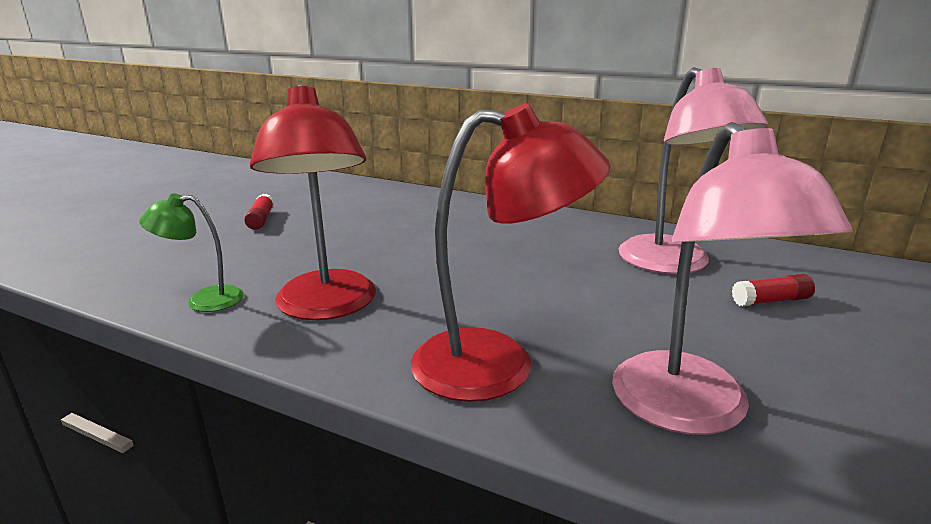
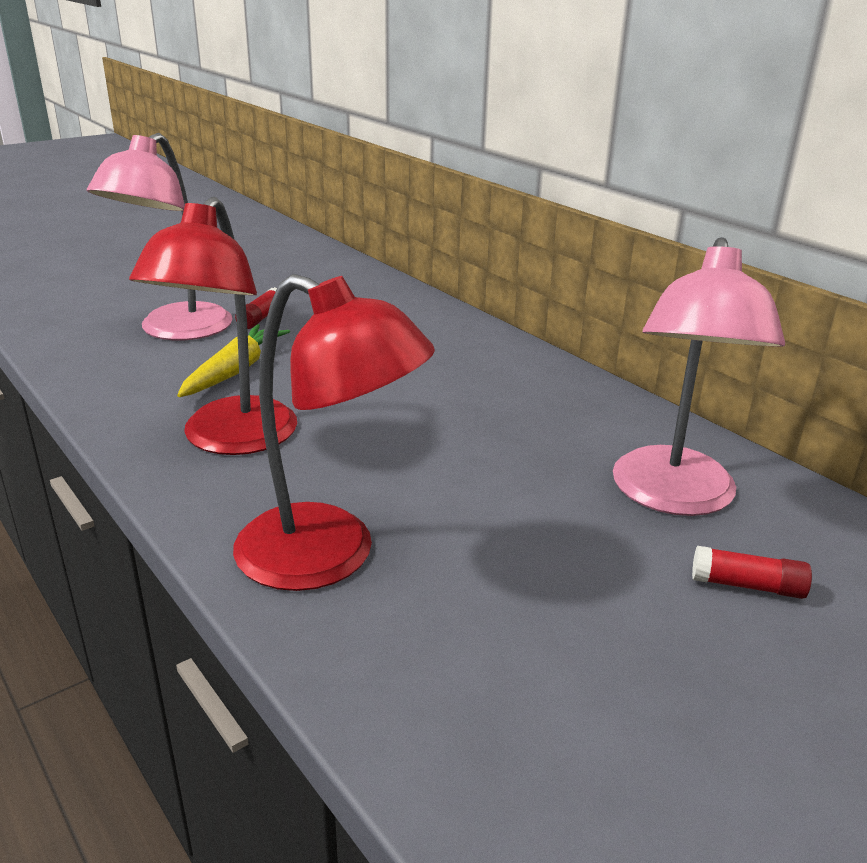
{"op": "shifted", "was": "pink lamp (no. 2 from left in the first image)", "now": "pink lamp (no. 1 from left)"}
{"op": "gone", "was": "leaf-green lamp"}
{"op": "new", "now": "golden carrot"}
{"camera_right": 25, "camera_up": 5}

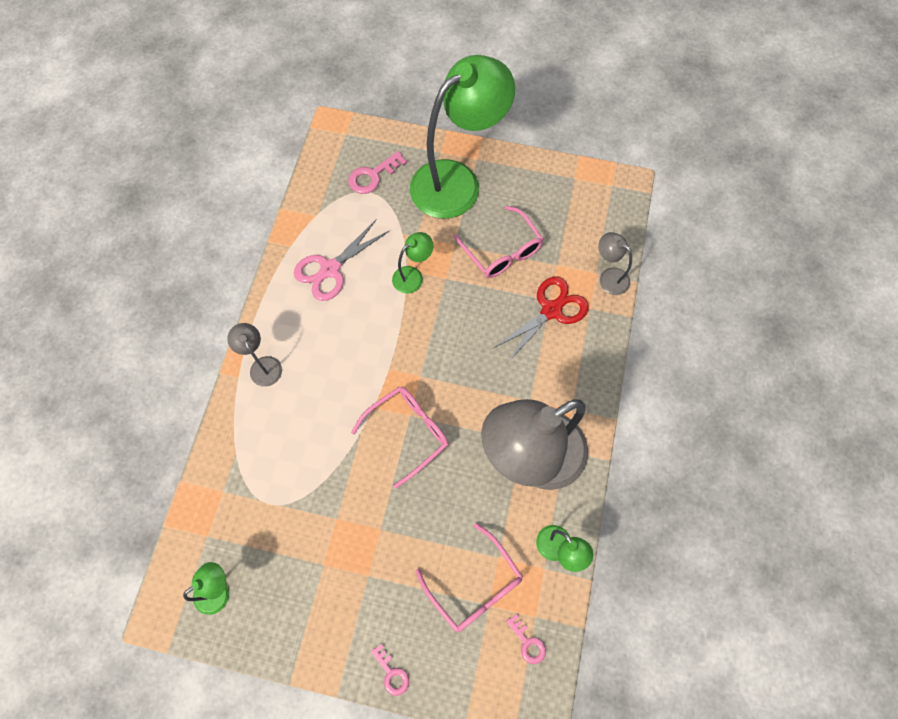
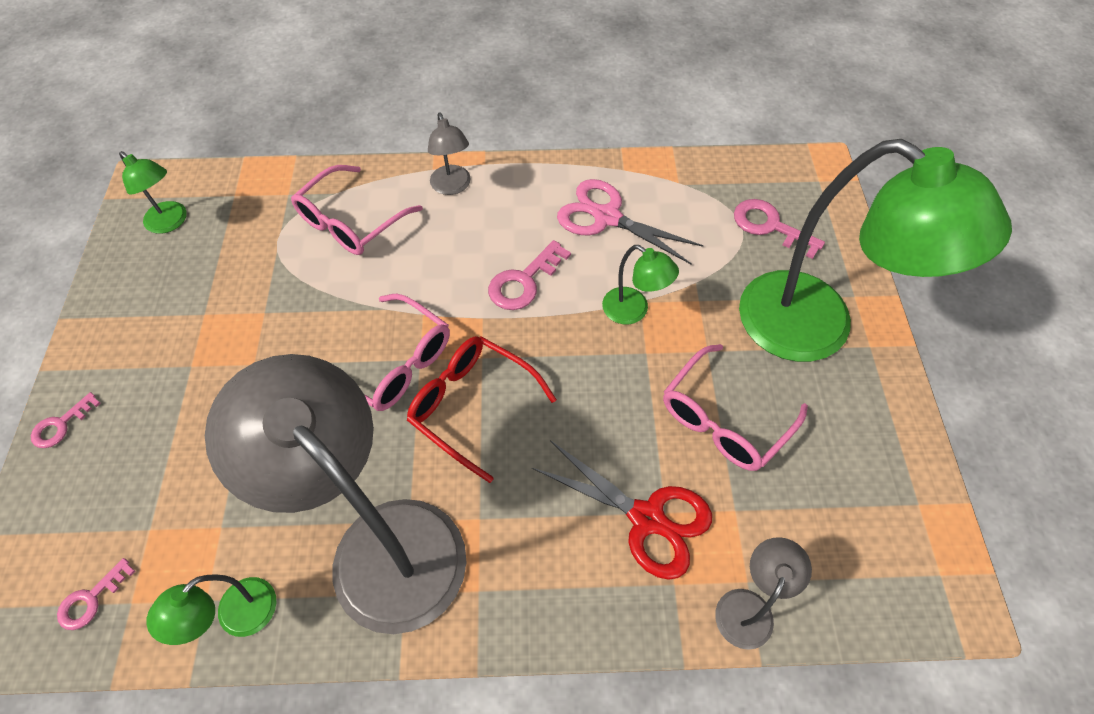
{"op": "rotated", "was": "gray lamp (no. 1 from left in the first image)", "clockwise": 120}
{"op": "shifted", "was": "pink eyeglasses (no. 2 from left in the first image)", "now": "pink eyeglasses (no. 1 from left)"}
{"op": "new", "now": "pink key (no. 3 from left)"}
{"op": "new", "now": "scarlet eyeglasses"}
{"camera_right": 75, "camera_up": -10}

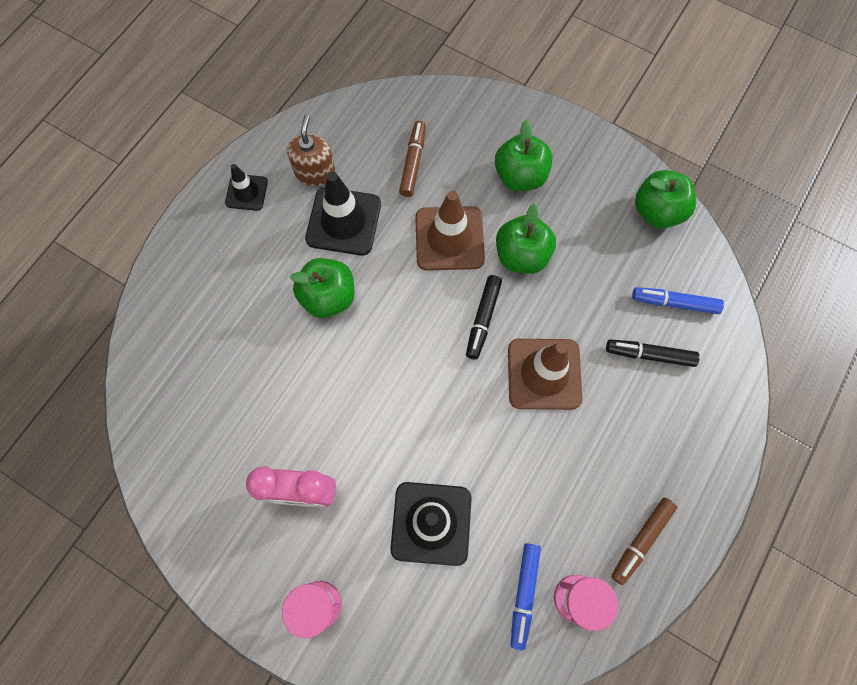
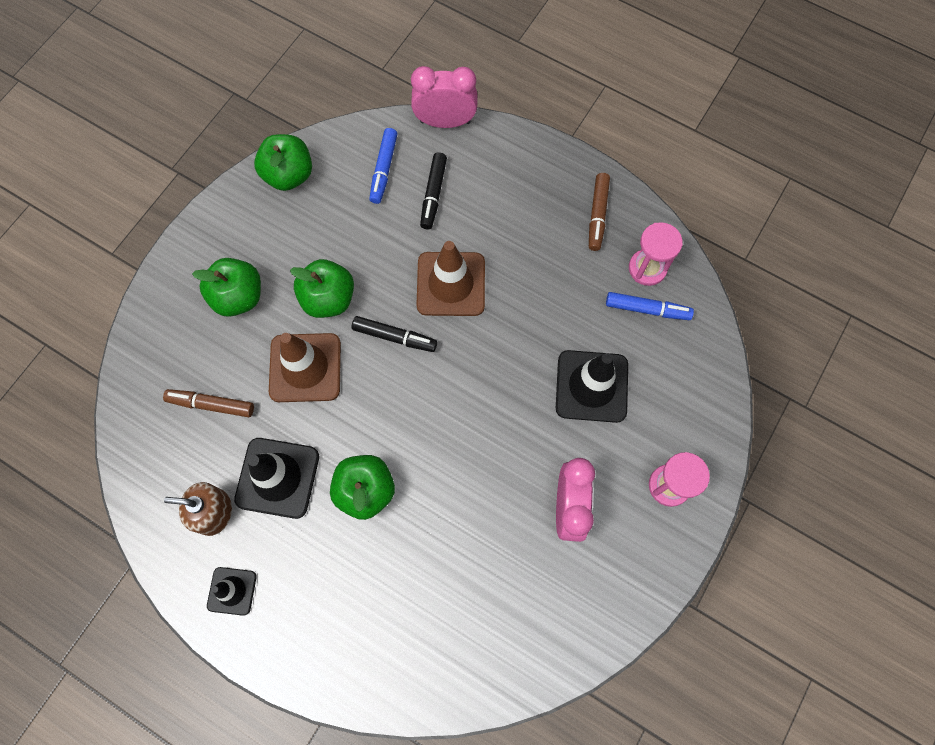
{"op": "rotated", "was": "brown felt pen (no. 2 from left)", "clockwise": 60}
{"op": "new", "now": "pink clock (no. 1 from left)"}
{"camera_right": -90, "camera_up": 0}

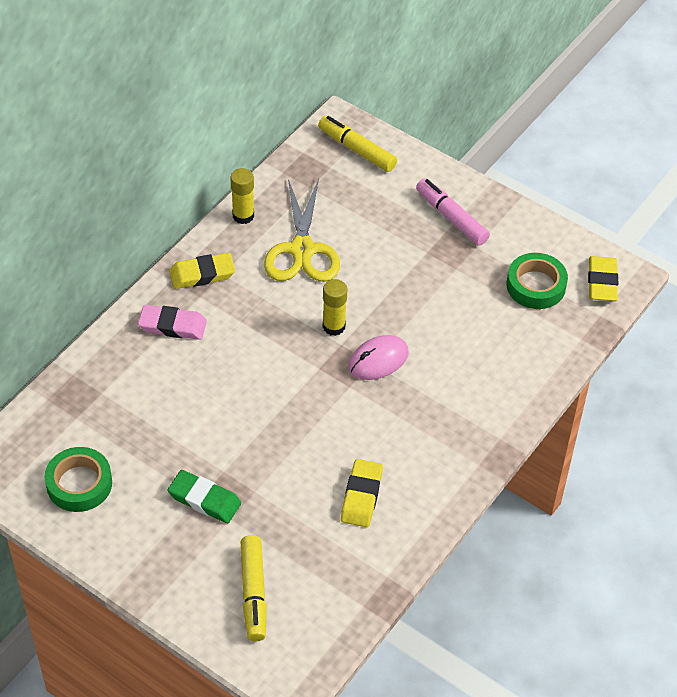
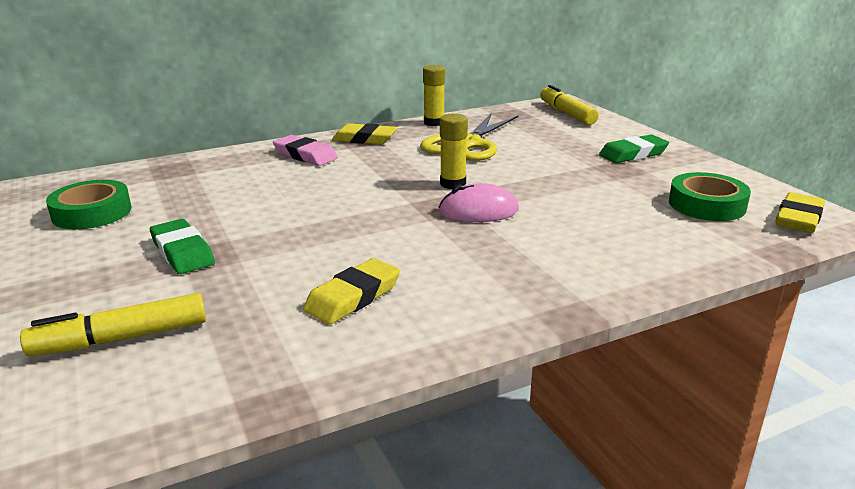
{"op": "swapped", "was": "pink felt pen", "now": "leaf-green pencil eraser (no. 2 from left)"}
{"op": "rotated", "was": "golden felt pen (no. 1 from left)", "clockwise": 45}
{"camera_right": 30, "camera_up": -25}

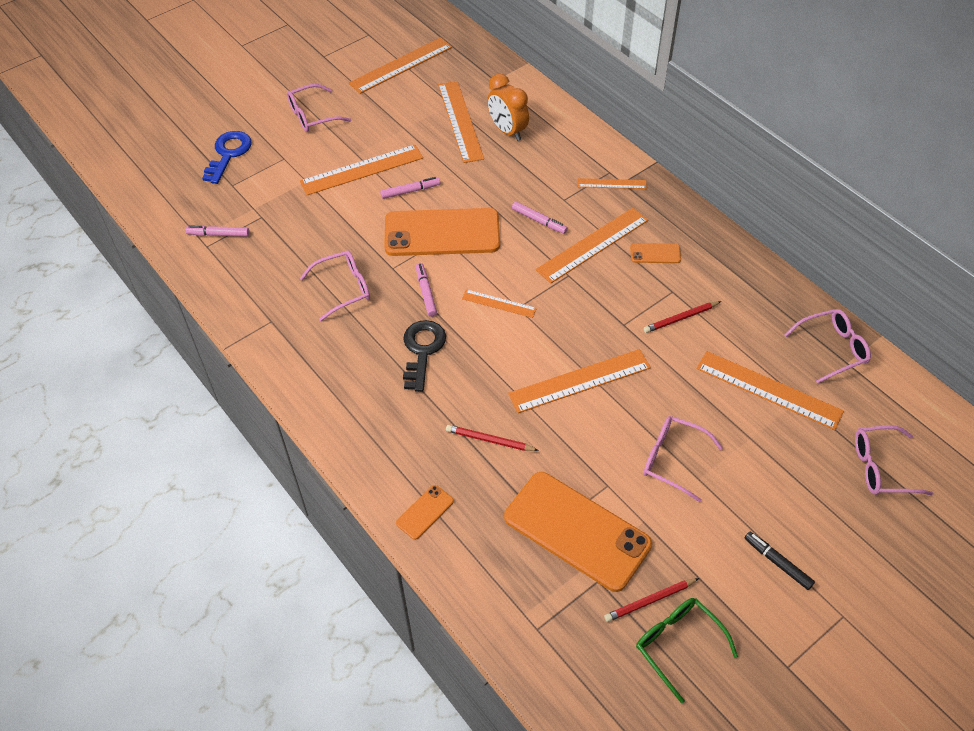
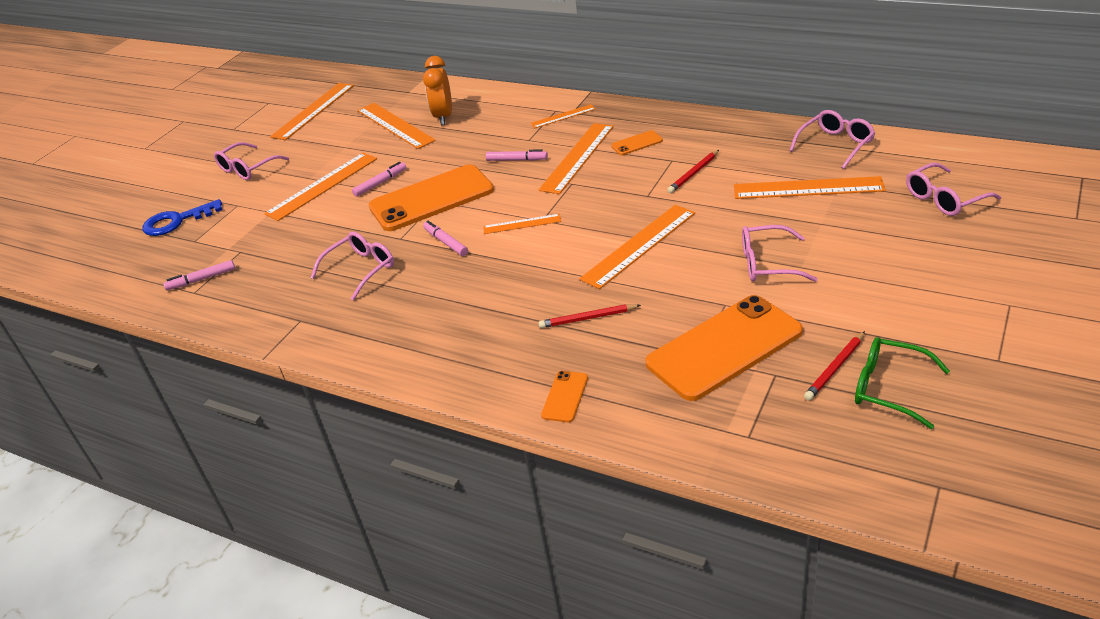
{"op": "rotated", "was": "bright orange clock", "clockwise": 60}
{"op": "rotated", "was": "royal blue key", "clockwise": -105}
{"op": "gone", "was": "ebony key"}
{"op": "rotated", "was": "bright orange smartphone (no. 3 from left in the first image)", "clockwise": -45}
{"op": "gone", "was": "ebony felt pen"}
{"camera_right": -20, "camera_up": -15}

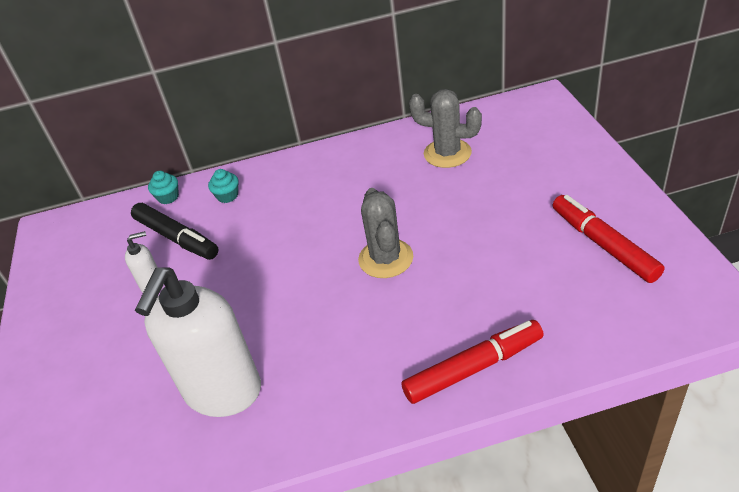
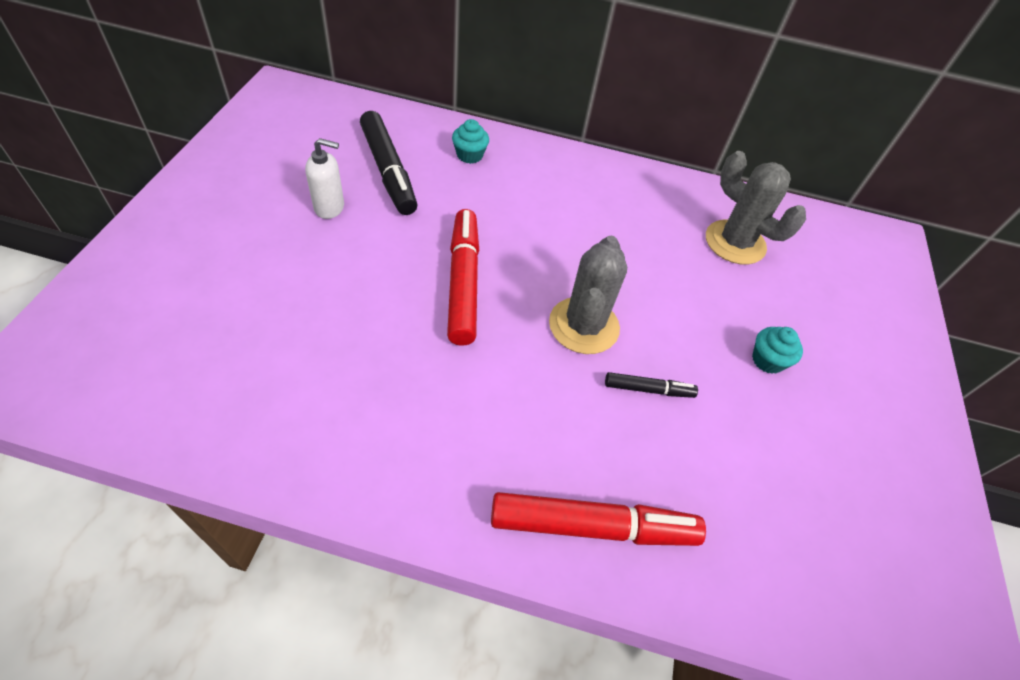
{"op": "shifted", "was": "turquoise cupcake (no. 1 from left in the first image)", "now": "turquoise cupcake (no. 2 from left)"}
{"op": "shifted", "was": "scarlet felt pen (no. 2 from left in the first image)", "now": "scarlet felt pen (no. 1 from left)"}
{"op": "gone", "was": "snow-white soap dispenser (no. 2 from left)"}
{"op": "new", "now": "ebony felt pen (no. 2 from left)"}
{"camera_right": 15, "camera_up": 10}

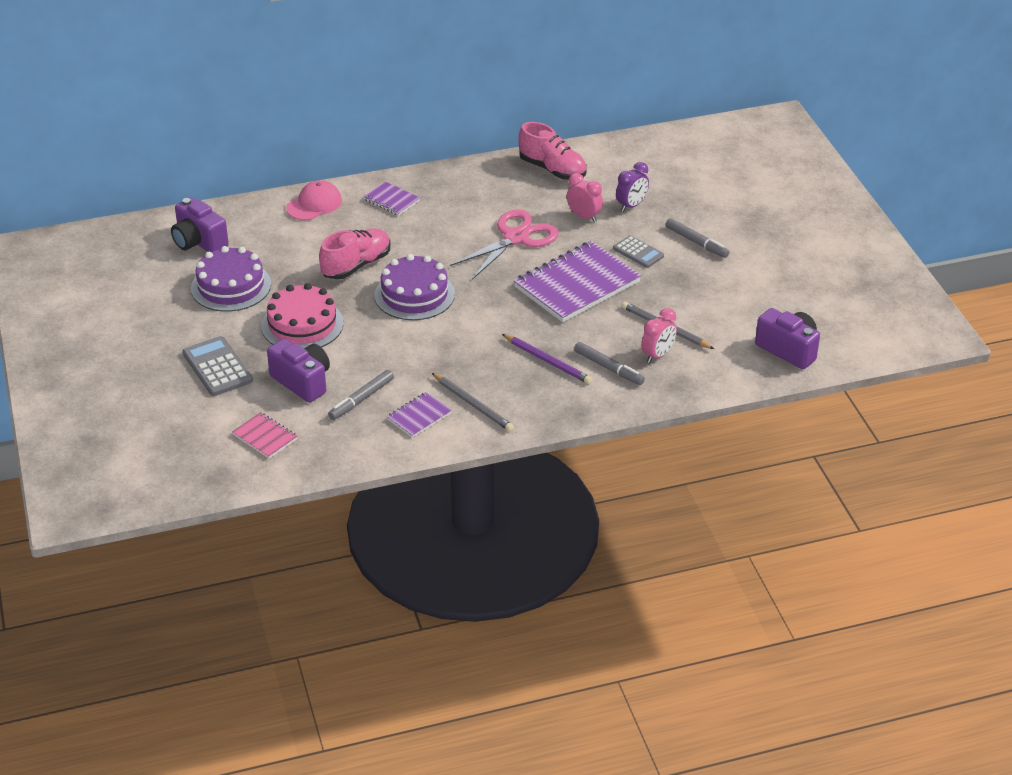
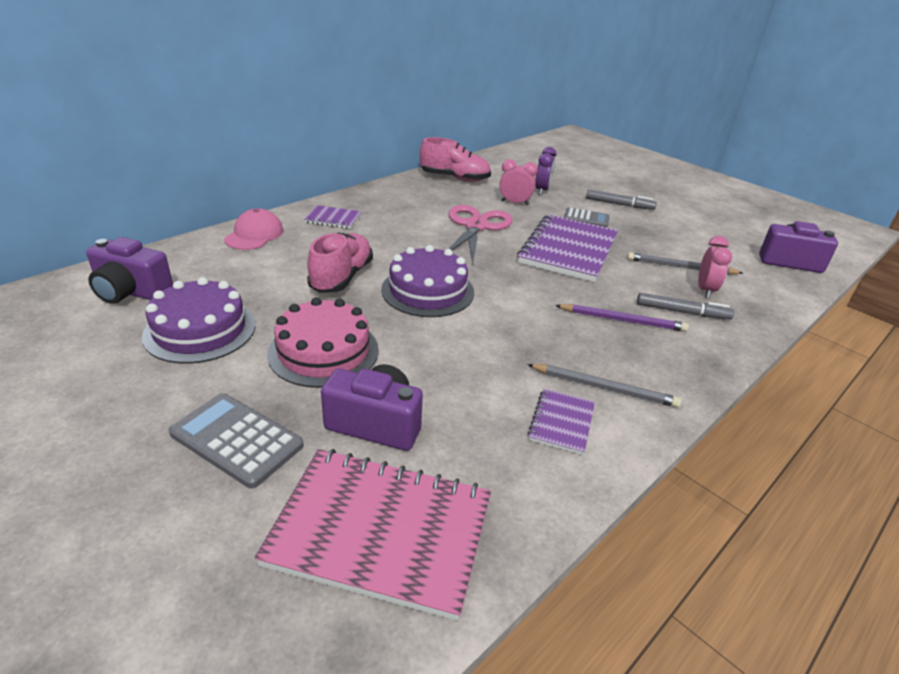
{"op": "gone", "was": "gray felt pen (no. 1 from left)"}
{"op": "scaled", "was": "pink notepad", "ratio": 2.12}
{"camera_right": -30, "camera_up": -5}

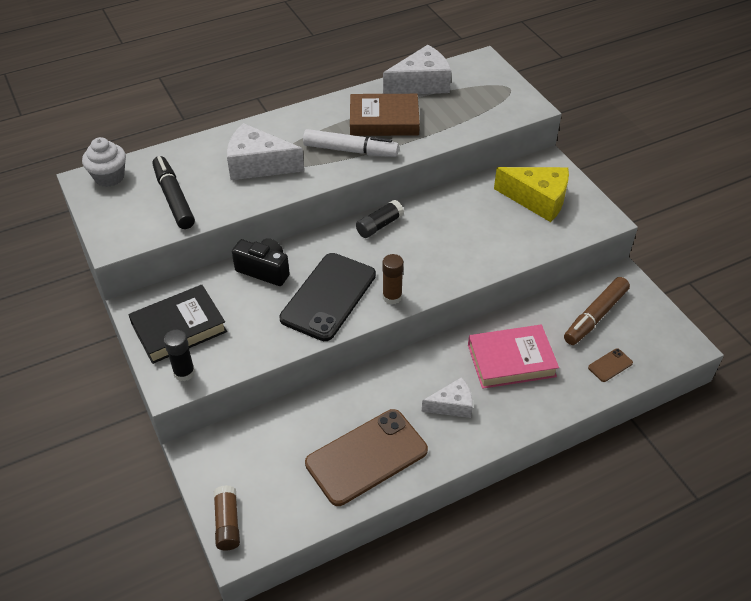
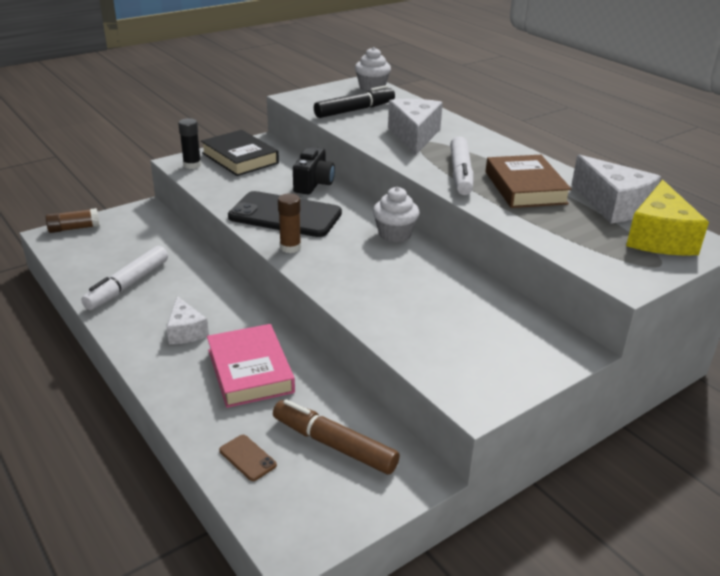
{"op": "shifted", "was": "golden cheese"}
{"op": "swapped", "was": "ebony glue stick (no. 2 from left)", "now": "snow-white cupcake (no. 2 from left)"}
{"op": "swapped", "was": "brown smartphone (no. 1 from left)", "now": "snow-white felt pen (no. 1 from left)"}
{"camera_right": 80, "camera_up": -15}

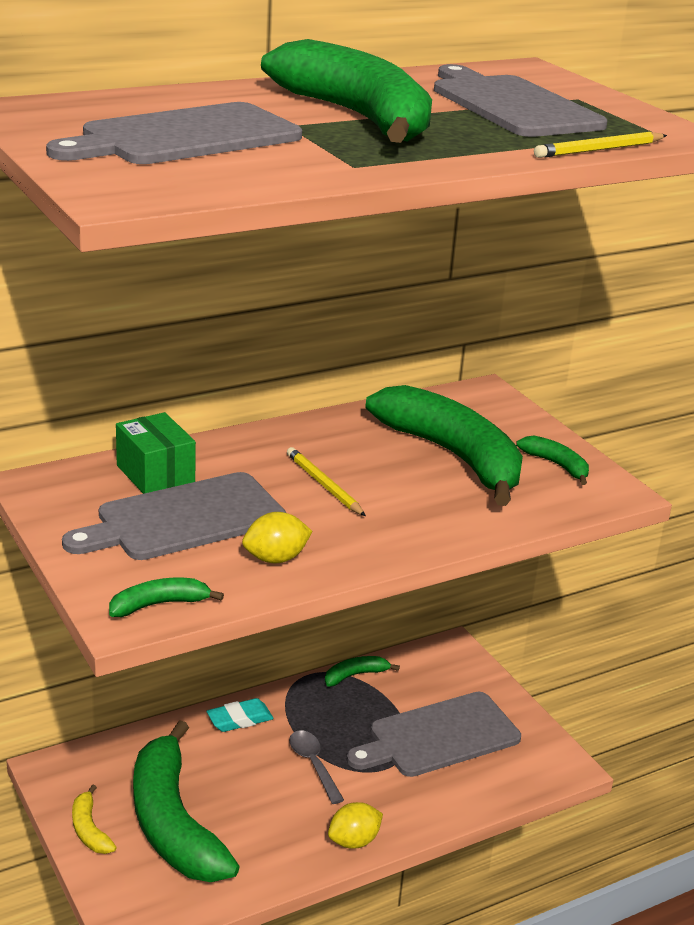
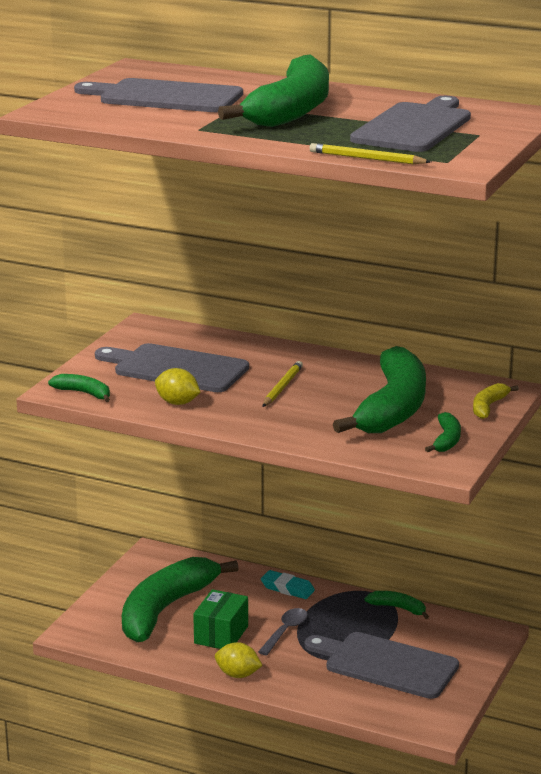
{"op": "shifted", "was": "leaf-green package"}
{"op": "shifted", "was": "golden toy banana"}
{"camera_right": 55, "camera_up": -5}

